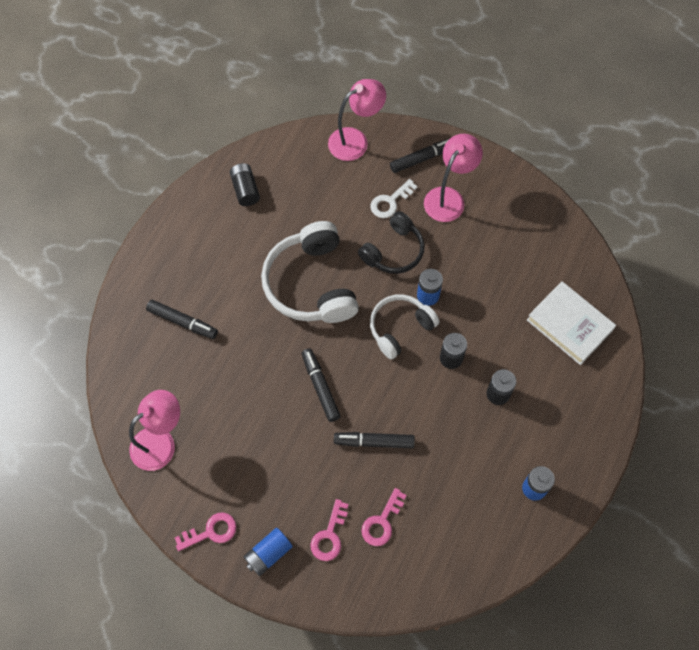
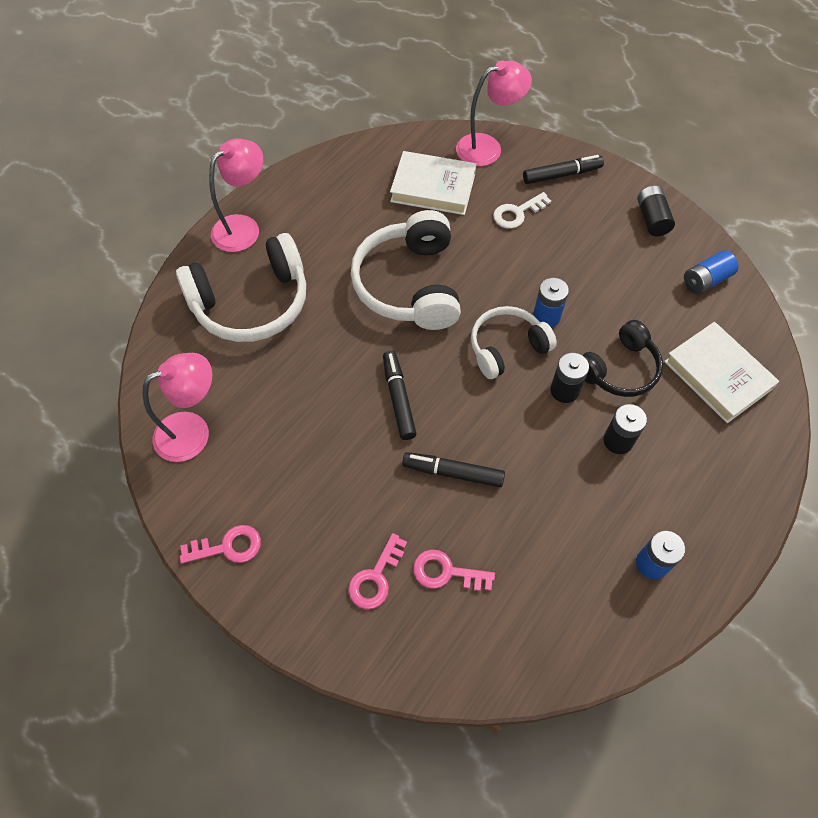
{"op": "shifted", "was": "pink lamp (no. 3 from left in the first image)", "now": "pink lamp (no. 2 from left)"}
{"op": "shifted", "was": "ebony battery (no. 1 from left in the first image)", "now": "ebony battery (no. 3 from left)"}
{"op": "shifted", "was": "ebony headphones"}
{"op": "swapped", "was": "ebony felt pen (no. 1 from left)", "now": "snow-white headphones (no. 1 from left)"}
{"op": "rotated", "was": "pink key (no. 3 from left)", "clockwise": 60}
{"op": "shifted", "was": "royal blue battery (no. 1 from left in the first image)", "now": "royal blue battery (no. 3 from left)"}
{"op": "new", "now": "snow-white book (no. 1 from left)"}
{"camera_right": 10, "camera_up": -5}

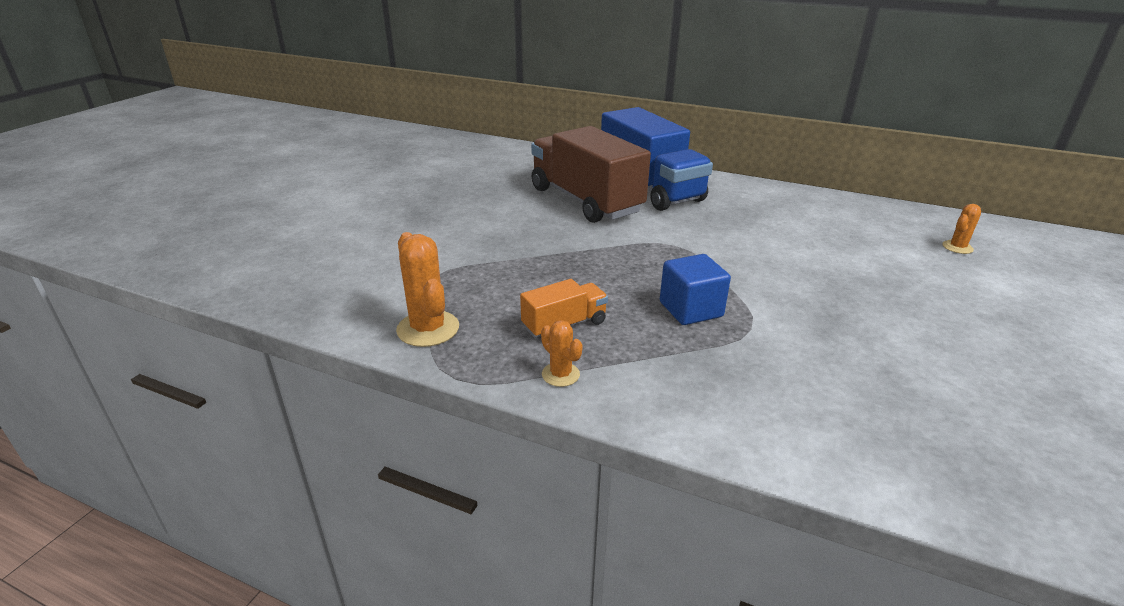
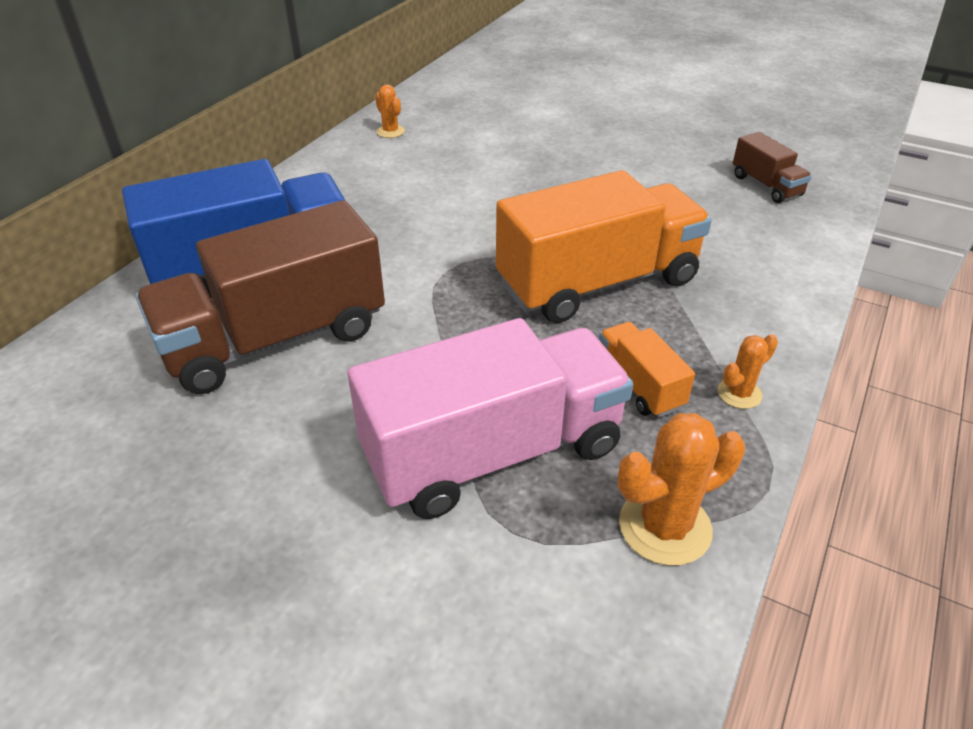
{"op": "shifted", "was": "bright orange cactus (no. 3 from left in the first image)", "now": "bright orange cactus (no. 1 from left)"}
{"op": "swapped", "was": "royal blue cube", "now": "bright orange toy truck (no. 1 from left)"}
{"op": "new", "now": "brown toy truck (no. 2 from left)"}
{"op": "new", "now": "pink toy truck"}
{"camera_right": -85, "camera_up": 10}

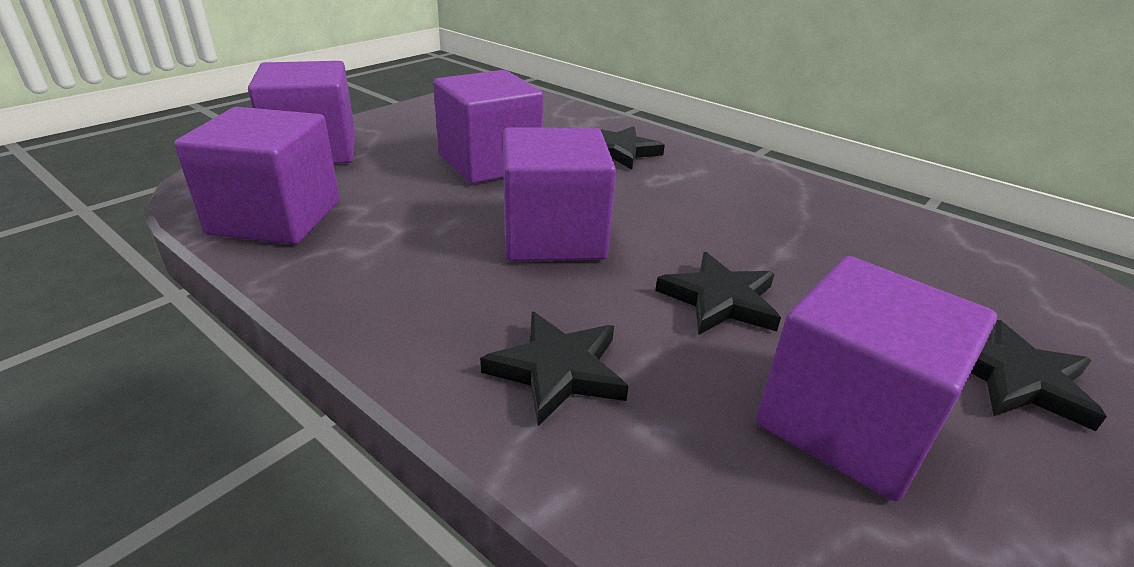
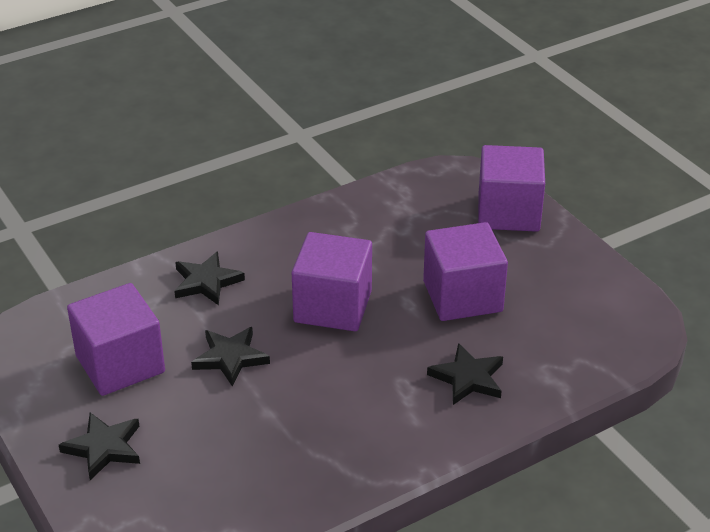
{"op": "gone", "was": "violet cube (no. 1 from left)"}
{"camera_right": 110, "camera_up": 5}

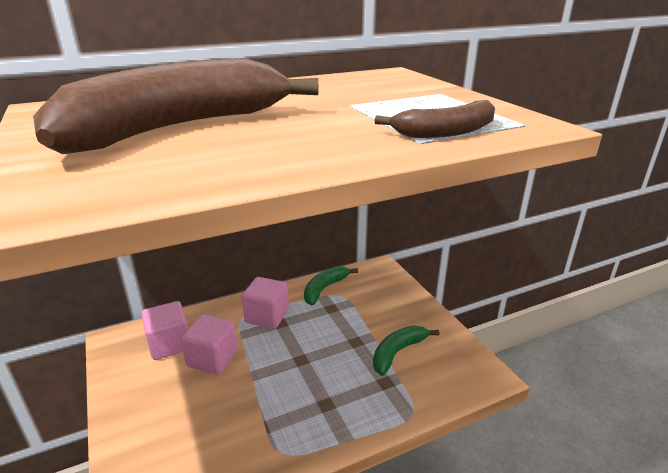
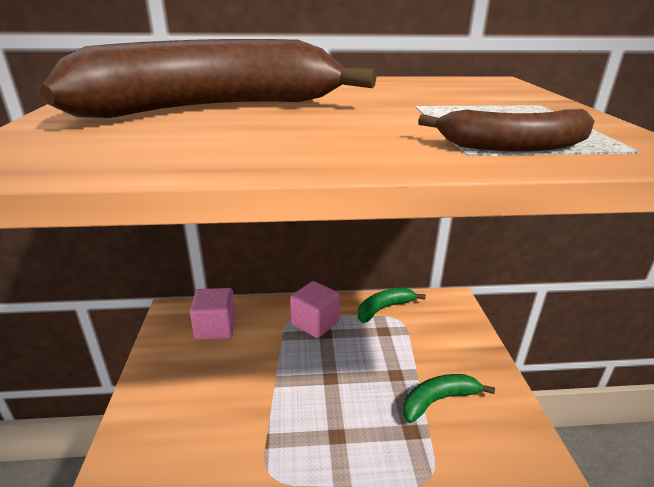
{"op": "gone", "was": "pink cube (no. 2 from left)"}
{"camera_right": 20, "camera_up": 0}

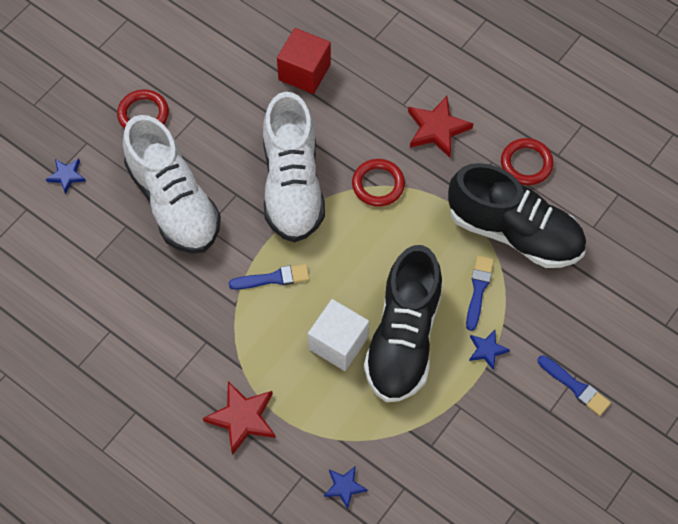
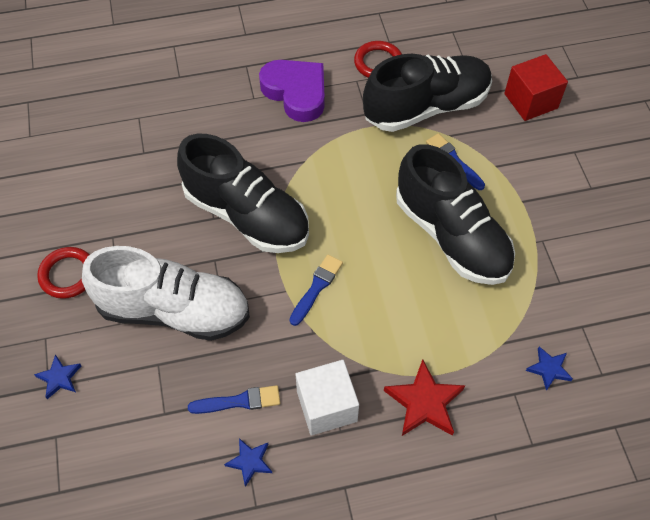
{"op": "shifted", "was": "scarlet cube"}
{"op": "repainted", "was": "snow-white lace-up shoe (no. 2 from left)", "now": "ebony lace-up shoe (no. 1 from left)"}
{"op": "swapped", "was": "scarlet five-pointed star (no. 2 from left)", "now": "violet love heart"}
{"op": "gone", "was": "scarlet ring (no. 2 from left)"}
{"op": "shifted", "was": "snow-white cube"}
{"op": "shifted", "was": "royal blue five-pointed star (no. 3 from left in the first image)", "now": "royal blue five-pointed star (no. 2 from left)"}
{"op": "shifted", "was": "royal blue paintbrush (no. 3 from left in the first image)", "now": "royal blue paintbrush (no. 1 from left)"}
{"camera_right": -50, "camera_up": -5}

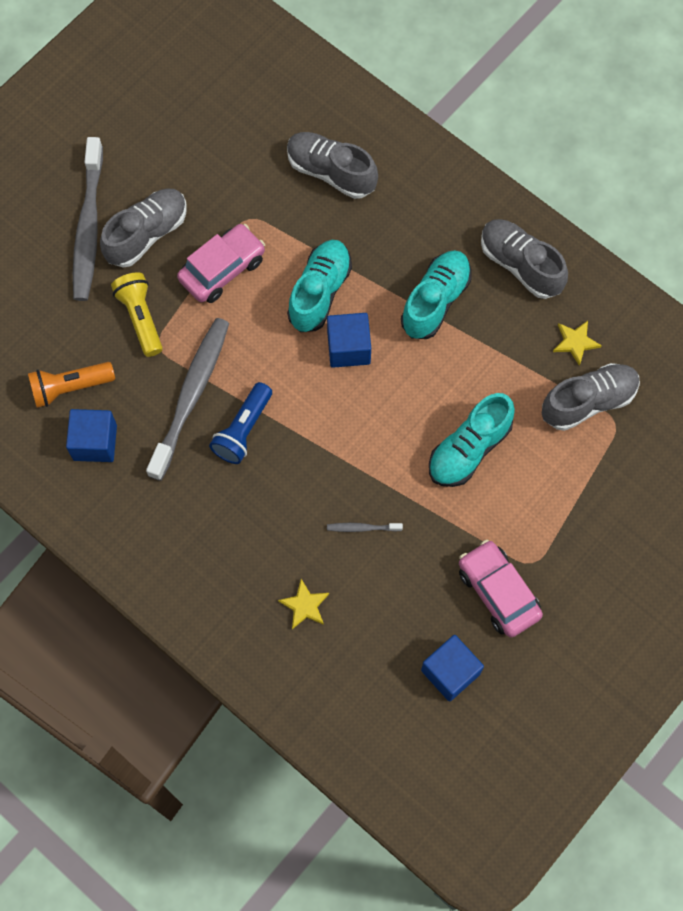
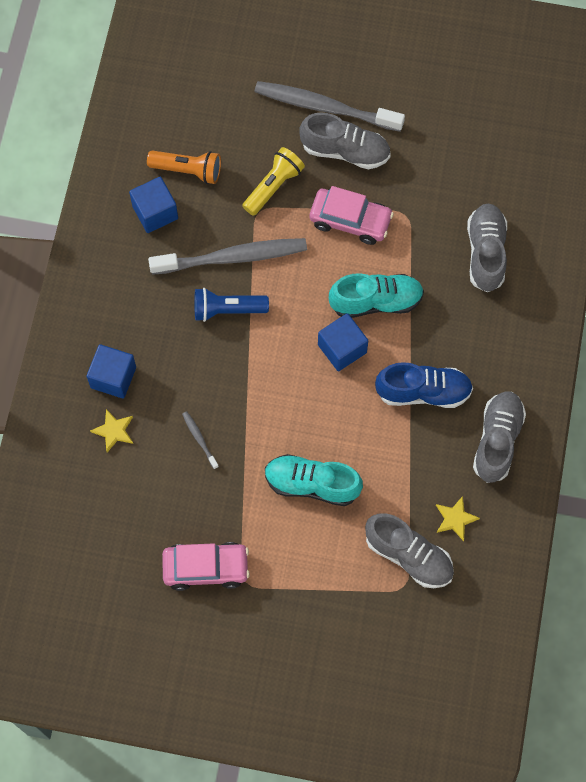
{"op": "rotated", "was": "gray toothbrush (no. 1 from left in the first image)", "clockwise": 45}
{"op": "repainted", "was": "turquoise lace-up shoe (no. 2 from left)", "now": "royal blue lace-up shoe"}
{"op": "rotated", "was": "bright orange torch", "clockwise": 150}
{"op": "rotated", "was": "pink car (no. 2 from left in the first image)", "clockwise": 60}
{"op": "shifted", "was": "royal blue cube (no. 3 from left in the first image)", "now": "royal blue cube (no. 1 from left)"}
{"camera_right": 60, "camera_up": 0}

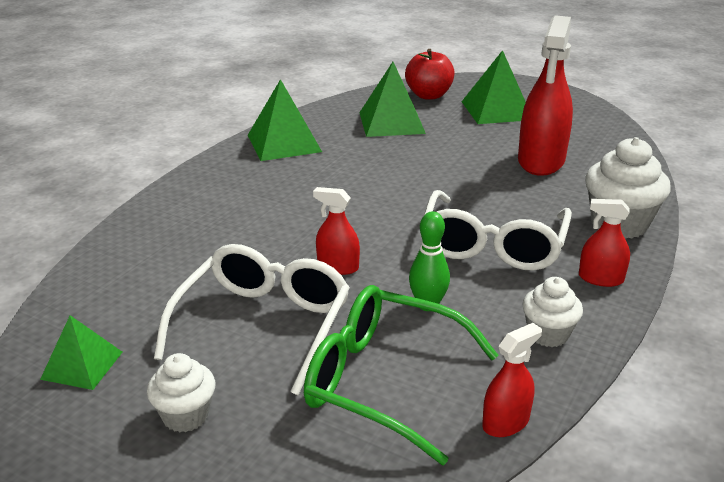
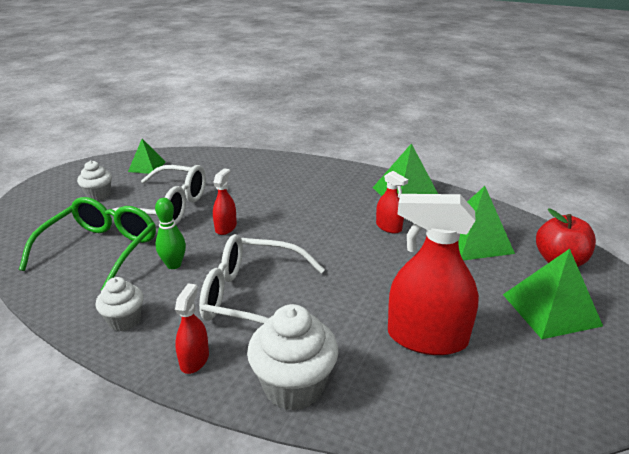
{"op": "shifted", "was": "scarlet spray cleaner (no. 2 from left in the first image)", "now": "scarlet spray cleaner (no. 3 from left)"}
{"camera_right": 85, "camera_up": 0}

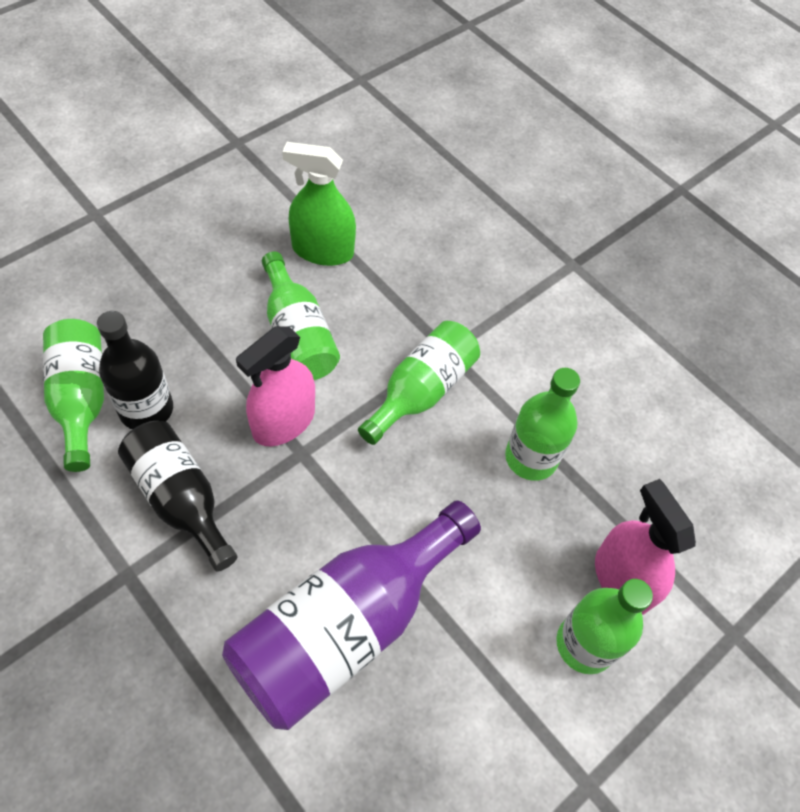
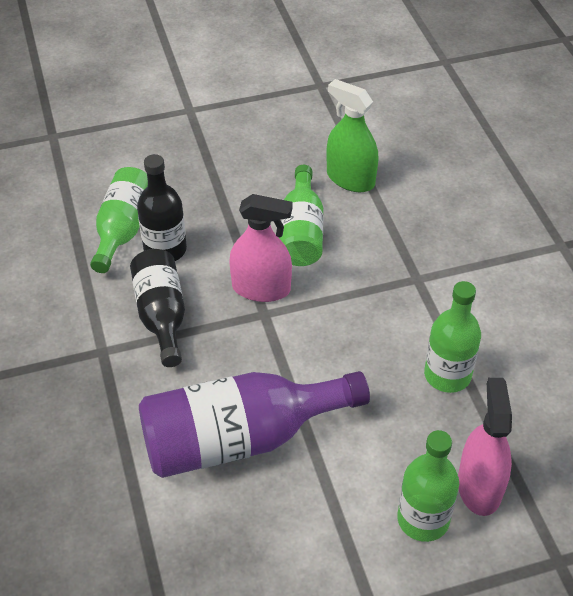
{"op": "gone", "was": "leaf-green flask (no. 3 from left)"}
{"op": "rotated", "was": "pink spray cleaner (no. 1 from left)", "clockwise": -150}
{"camera_right": 30, "camera_up": -10}

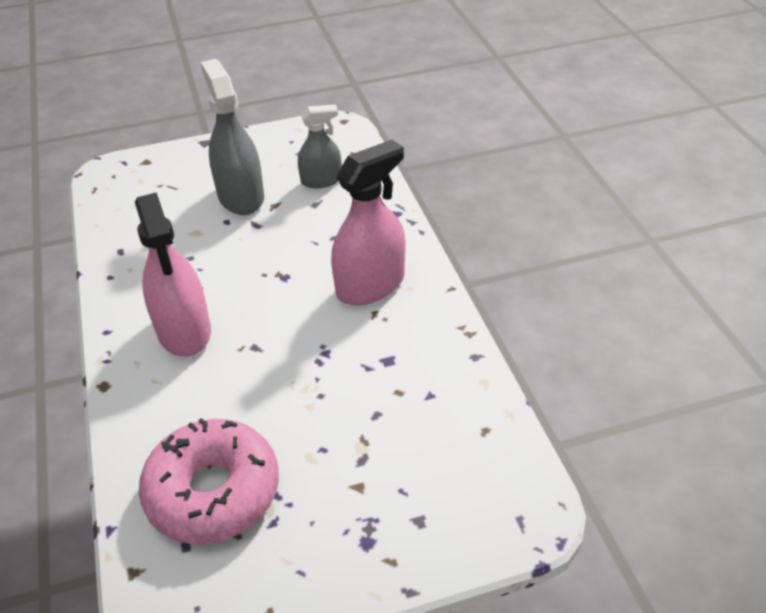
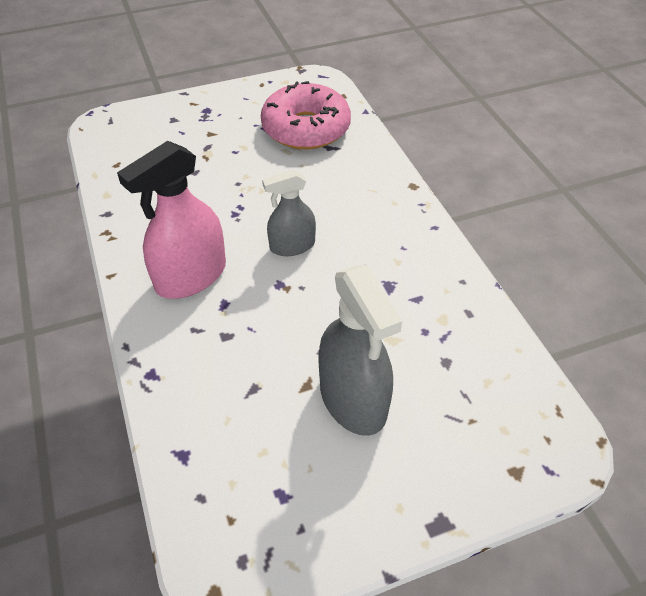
{"op": "shifted", "was": "gray spray cleaner (no. 2 from left in the first image)", "now": "gray spray cleaner (no. 1 from left)"}
{"op": "gone", "was": "pink spray cleaner (no. 1 from left)"}
{"camera_right": 175, "camera_up": 5}

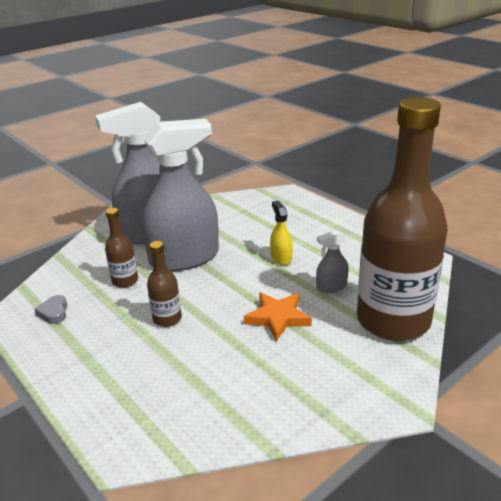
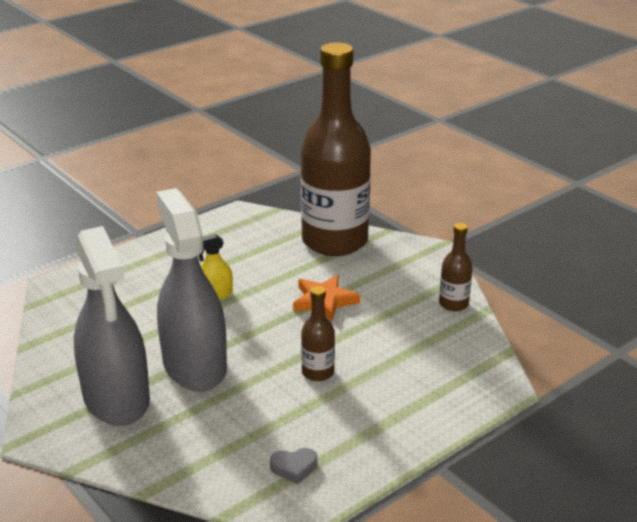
{"op": "shifted", "was": "brown flask (no. 1 from left in the first image)", "now": "brown flask (no. 3 from left)"}
{"op": "gone", "was": "gray spray cleaner (no. 3 from left)"}
{"camera_right": -90, "camera_up": 0}

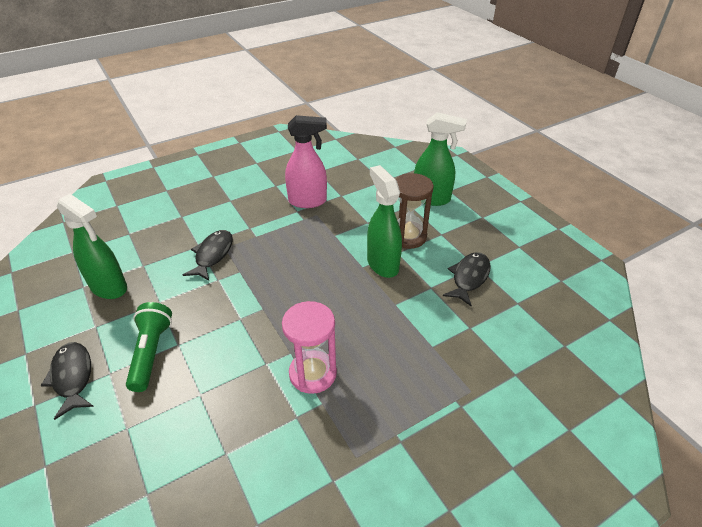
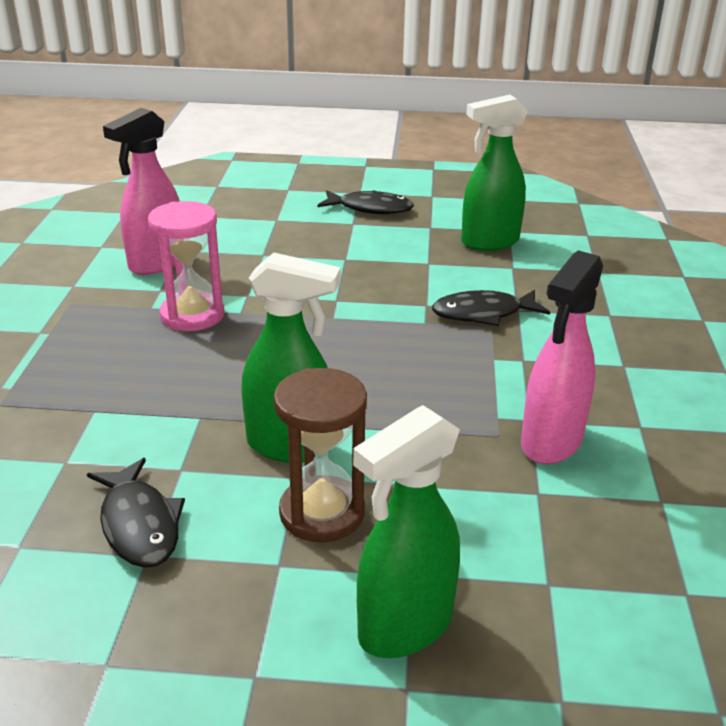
{"op": "rotated", "was": "ebony fish (no. 2 from left in the first image)", "clockwise": 120}
{"op": "gone", "was": "leaf-green torch"}
{"op": "new", "now": "pink spray cleaner (no. 1 from left)"}
{"camera_right": 125, "camera_up": -10}

